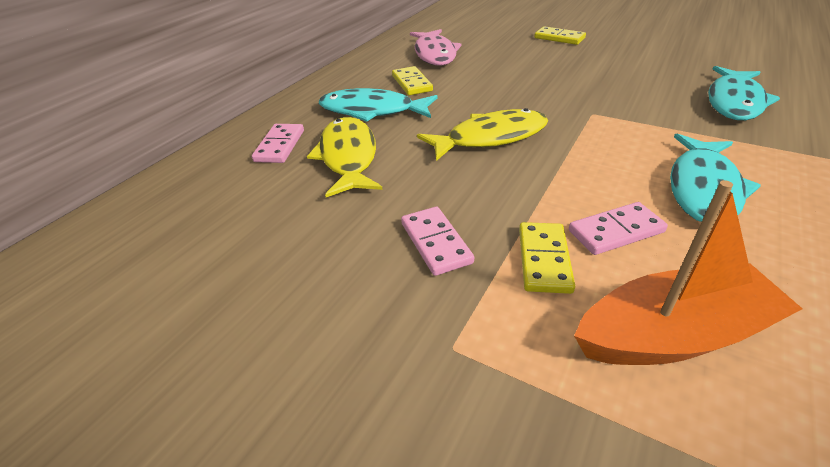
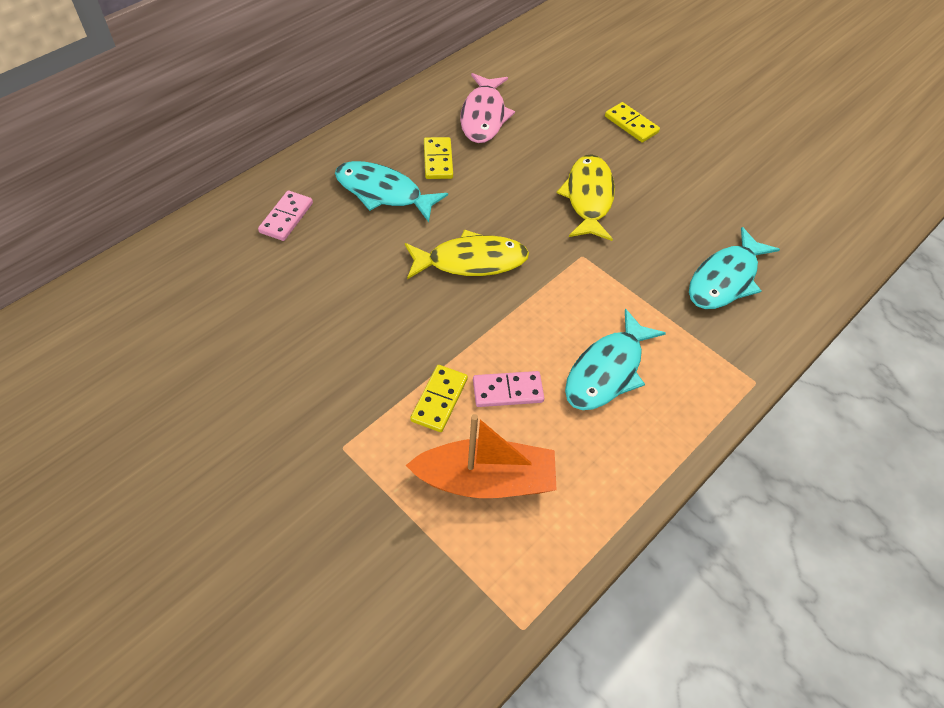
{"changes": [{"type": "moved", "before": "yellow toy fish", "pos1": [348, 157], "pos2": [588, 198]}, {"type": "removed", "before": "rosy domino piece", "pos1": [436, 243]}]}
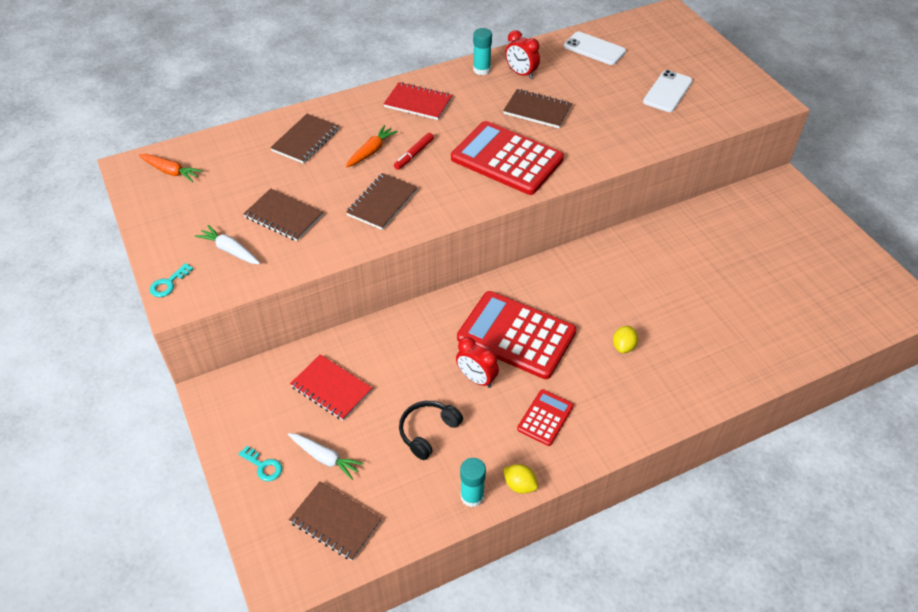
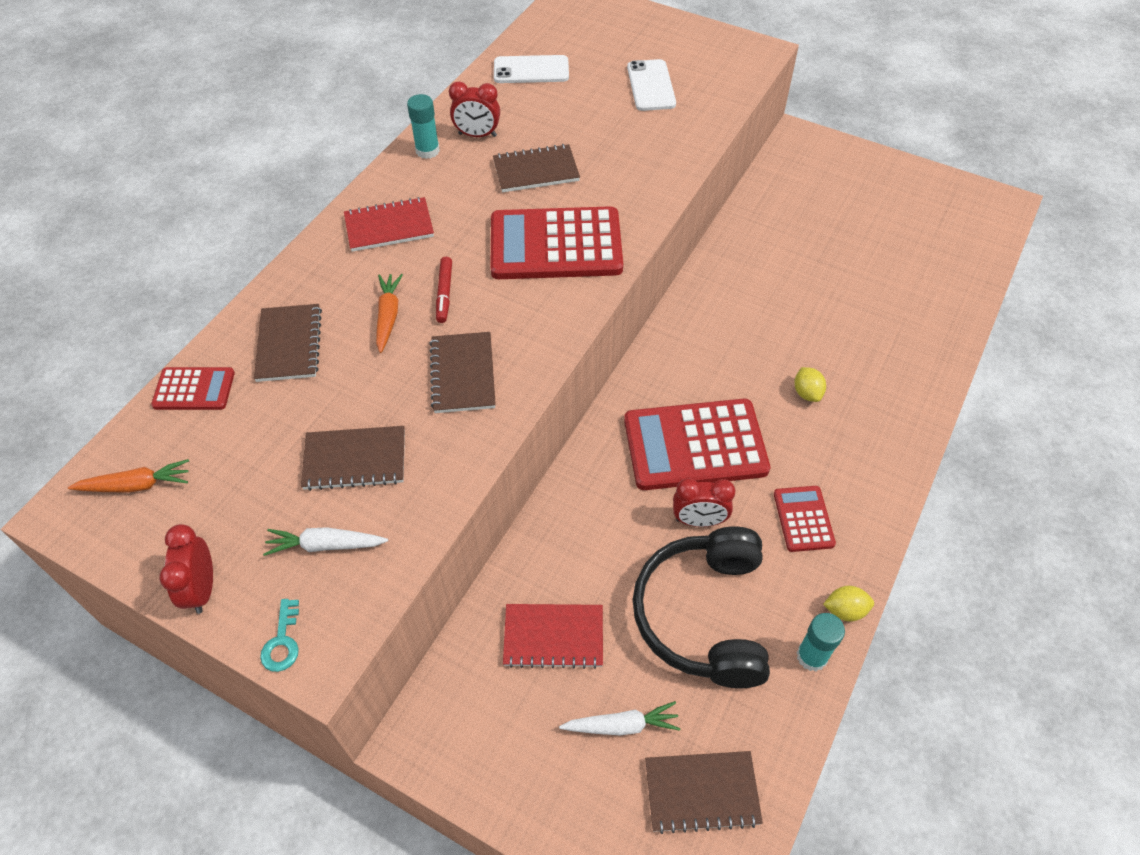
{"changes": [{"type": "added", "after": "scarlet adding machine", "pos2": [194, 389]}, {"type": "added", "after": "scarlet alarm clock", "pos2": [202, 589]}, {"type": "resized", "before": "ebony over-ear headphones", "pos1": [428, 431], "pos2": [703, 615], "scale": 1.9}, {"type": "removed", "before": "aqua key", "pos1": [263, 466]}]}
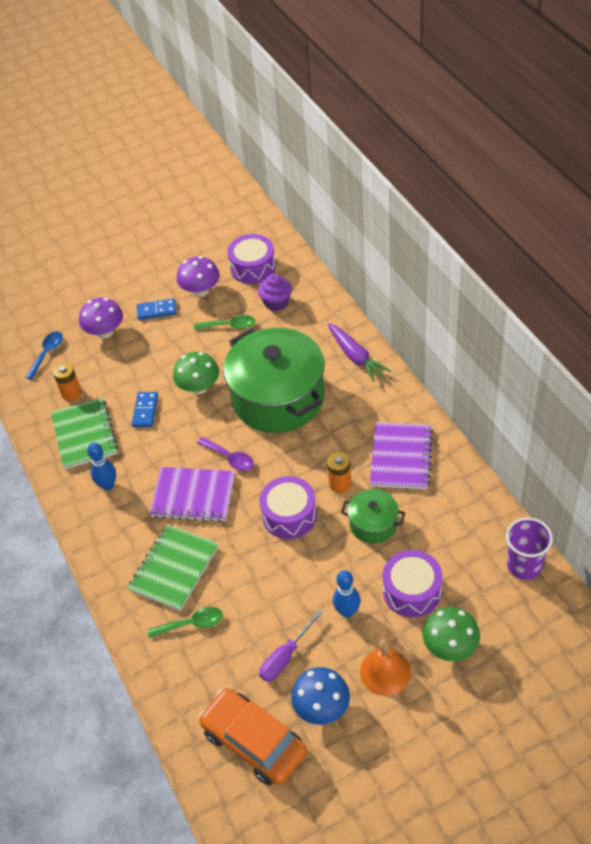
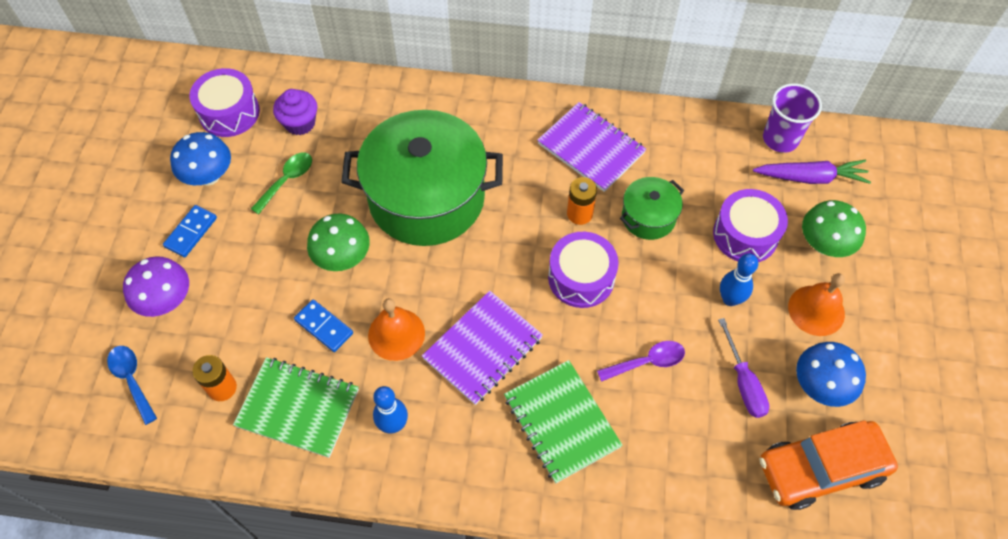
{"changes": [{"type": "recoloured", "before": "violet fungus", "after": "cobalt fungus", "pos1": [201, 291], "pos2": [209, 176]}, {"type": "added", "after": "orange-coloured hand bell", "pos2": [396, 334]}, {"type": "moved", "before": "violet tablespoon", "pos1": [230, 458], "pos2": [647, 362]}, {"type": "moved", "before": "violet toy carrot", "pos1": [356, 357], "pos2": [810, 177]}, {"type": "removed", "before": "emerald tablespoon", "pos1": [192, 624]}]}
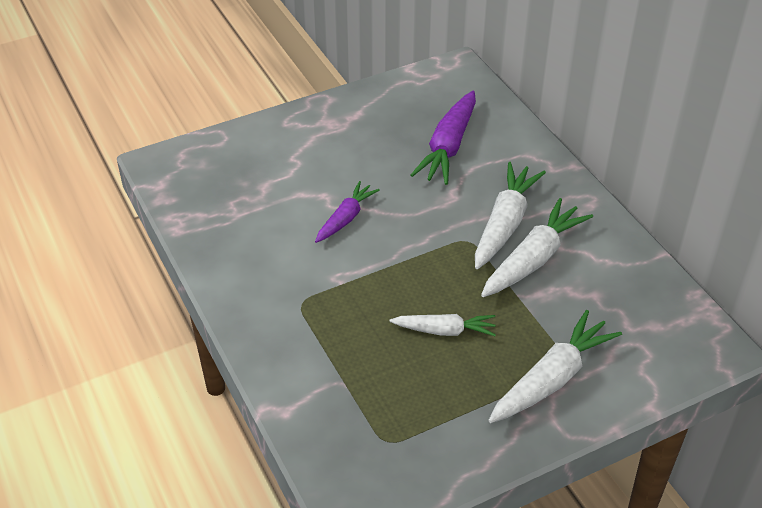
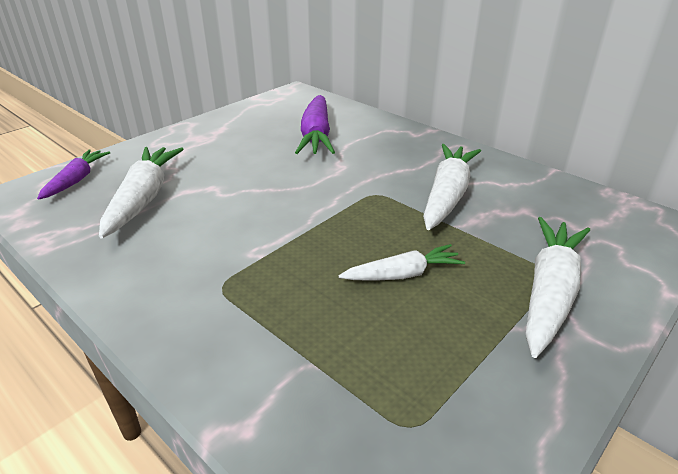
{"changes": [{"type": "moved", "before": "violet toy carrot", "pos1": [345, 218], "pos2": [76, 180]}, {"type": "moved", "before": "snow-white toy carrot", "pos1": [504, 224], "pos2": [143, 198]}]}
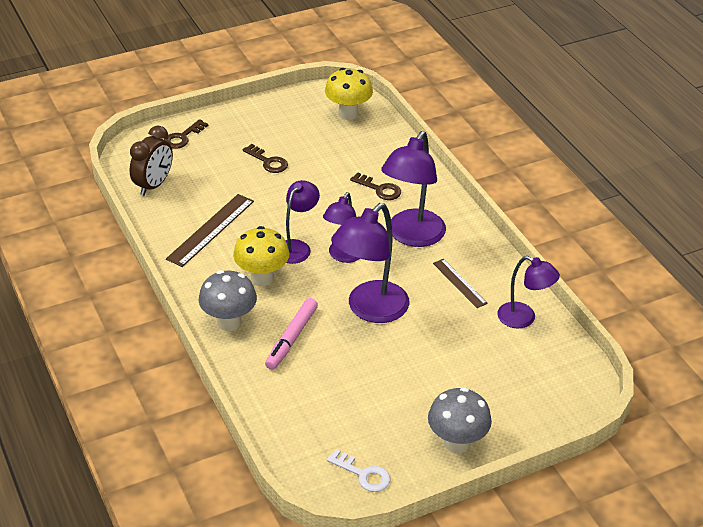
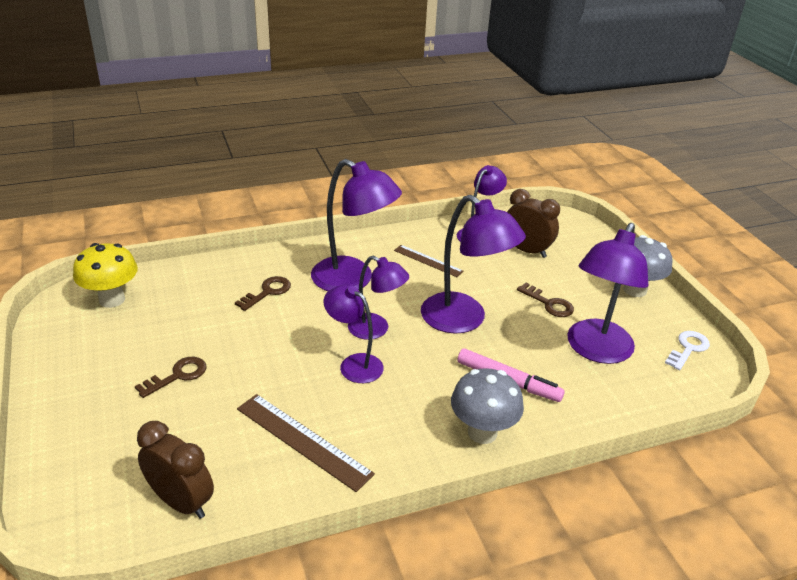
{"changes": [{"type": "turned", "before": "russet measuring stick", "pos1": [459, 283], "pos2": [428, 261], "turn": 60}, {"type": "added", "after": "russet alarm clock", "pos2": [526, 250]}, {"type": "moved", "before": "russet key", "pos1": [183, 137], "pos2": [549, 304]}, {"type": "added", "after": "violet desk lamp", "pos2": [595, 350]}, {"type": "removed", "before": "yellow fungus", "pos1": [262, 278]}]}
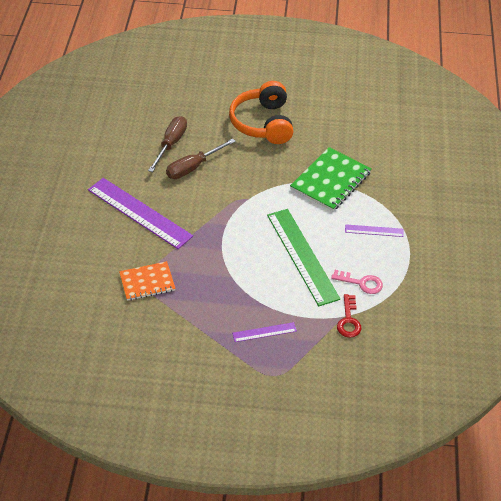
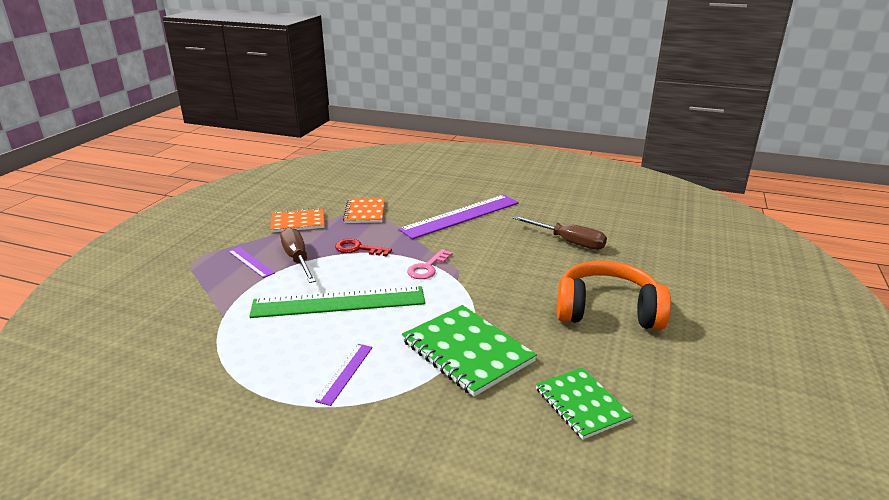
{"changes": [{"type": "turned", "before": "violet measuring stick", "pos1": [264, 332], "pos2": [251, 262], "turn": -45}, {"type": "added", "after": "orange-coloured exercise book", "pos2": [298, 222]}, {"type": "moved", "before": "russet flat screwdriver", "pos1": [193, 167], "pos2": [297, 259]}, {"type": "moved", "before": "scarlet key", "pos1": [348, 320], "pos2": [358, 249]}, {"type": "moved", "before": "rosy key", "pos1": [361, 283], "pos2": [427, 268]}, {"type": "added", "after": "emerald exercise book", "pos2": [581, 404]}]}
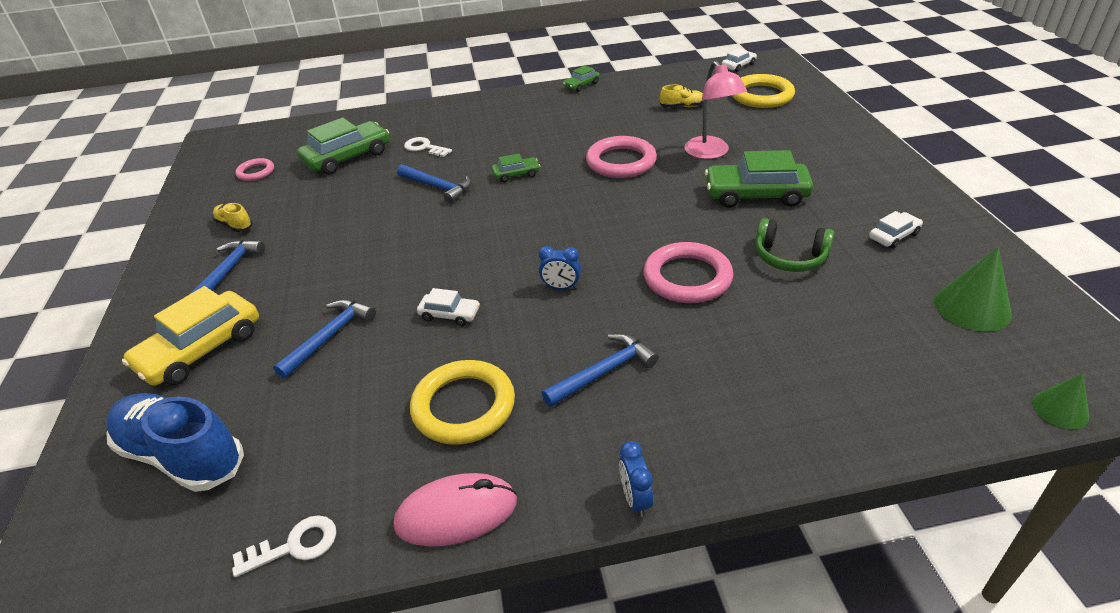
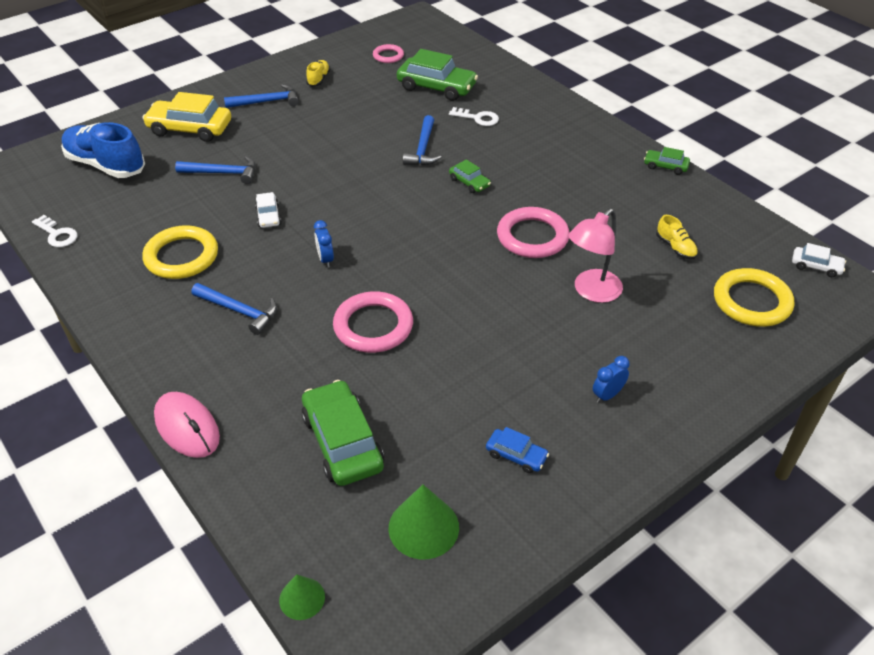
{"changes": [{"type": "turned", "before": "cobalt shoe", "pos1": [182, 455], "pos2": [106, 165], "turn": -60}, {"type": "moved", "before": "rosy computer mouse", "pos1": [456, 513], "pos2": [187, 427]}, {"type": "moved", "before": "emerald car", "pos1": [756, 194], "pos2": [342, 442]}, {"type": "turned", "before": "snow-white key", "pos1": [424, 147], "pos2": [478, 118], "turn": 105}, {"type": "recoloured", "before": "snow-white car", "after": "cobalt car", "pos1": [893, 236], "pos2": [516, 455]}, {"type": "moved", "before": "cobalt alarm clock", "pos1": [635, 499], "pos2": [607, 395]}, {"type": "removed", "before": "emerald over-ear headphones", "pos1": [789, 257]}]}
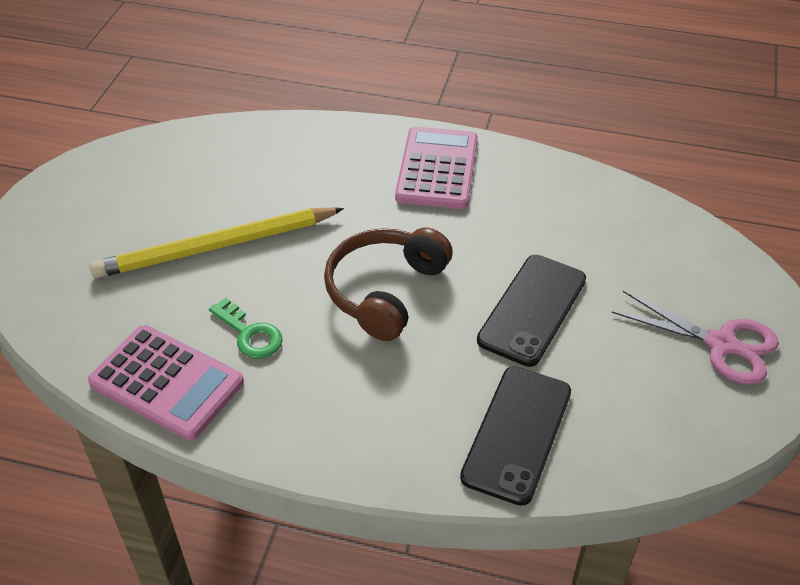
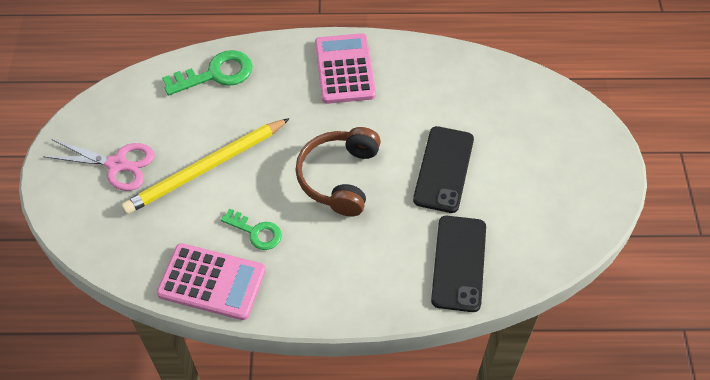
{"changes": [{"type": "moved", "before": "rosy shears", "pos1": [721, 344], "pos2": [117, 164]}, {"type": "added", "after": "emerald key", "pos2": [216, 74]}]}
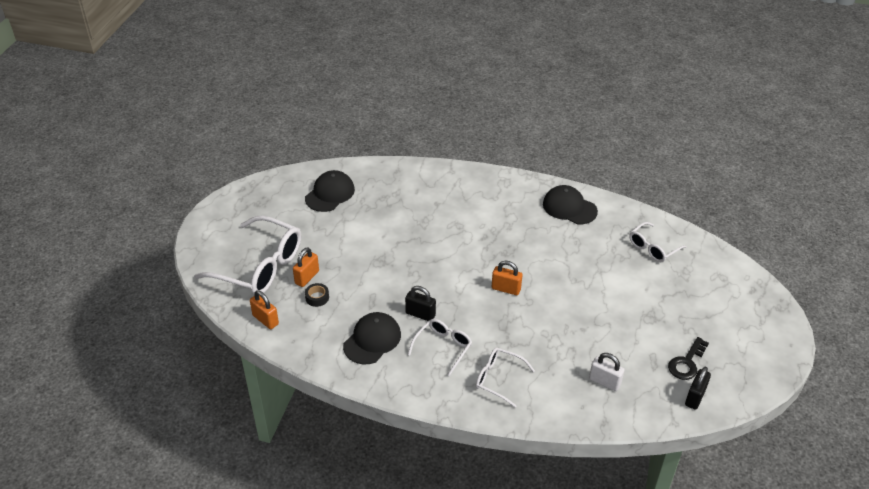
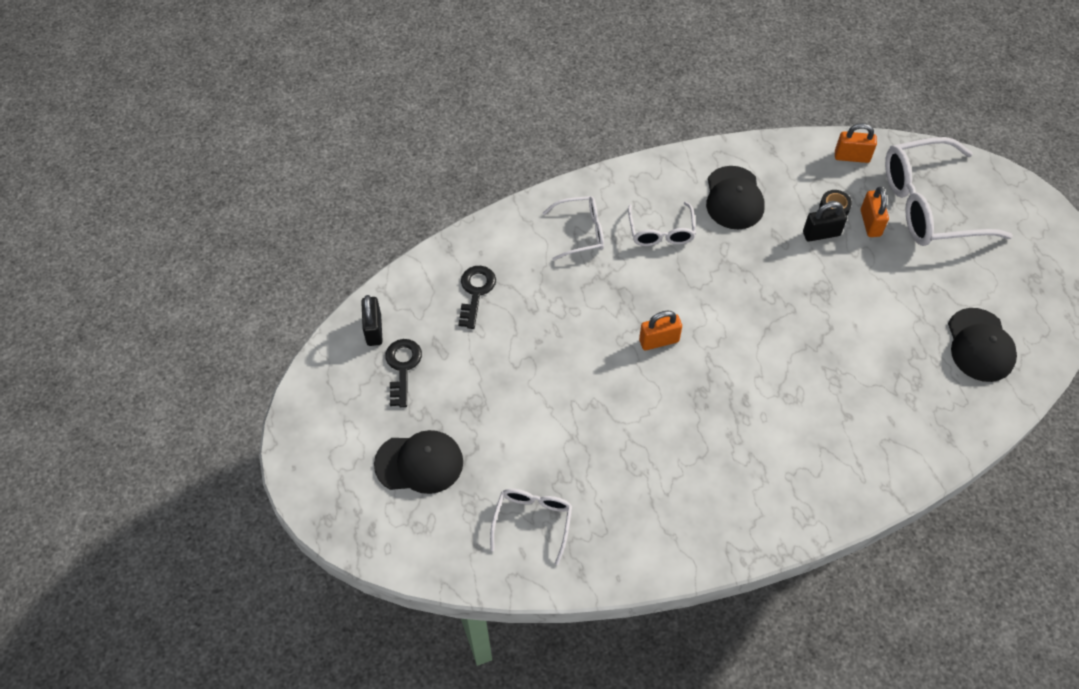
{"changes": [{"type": "moved", "before": "ebony cap", "pos1": [569, 207], "pos2": [419, 463]}, {"type": "replaced", "before": "snow-white padlock", "after": "ebony key", "pos1": [604, 382], "pos2": [476, 292]}, {"type": "moved", "before": "ebony padlock", "pos1": [420, 314], "pos2": [821, 234]}]}
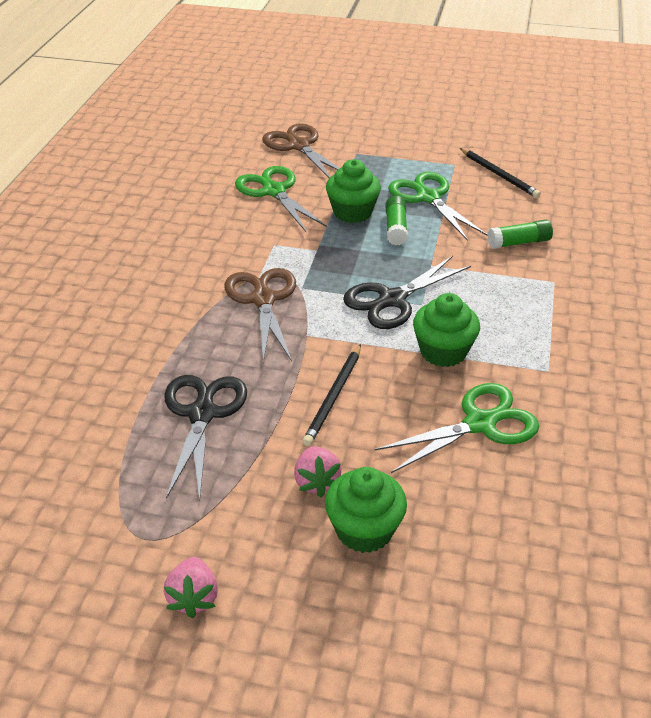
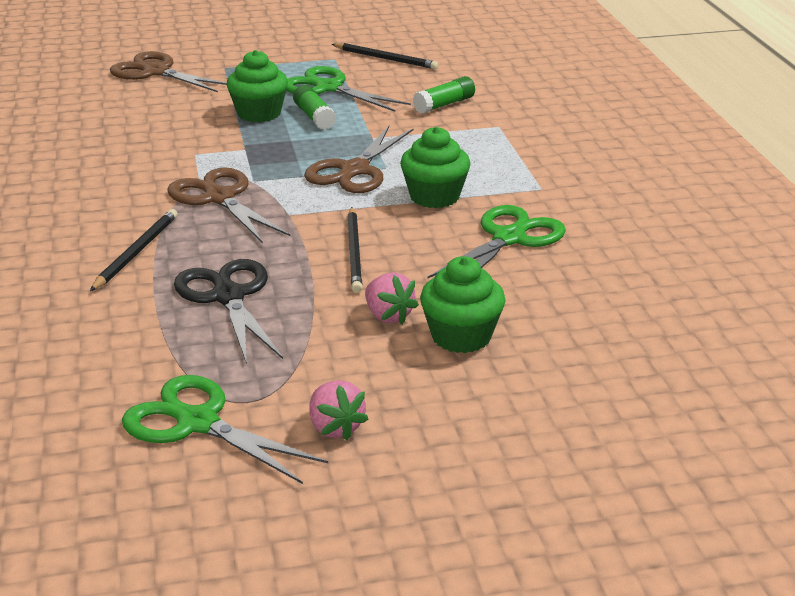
{"changes": [{"type": "added", "after": "ebony lead pencil", "pos2": [136, 252]}, {"type": "moved", "before": "emerald shears", "pos1": [274, 191], "pos2": [198, 423]}, {"type": "recoloured", "before": "ebony shears", "after": "russet shears", "pos1": [392, 300], "pos2": [355, 170]}]}
